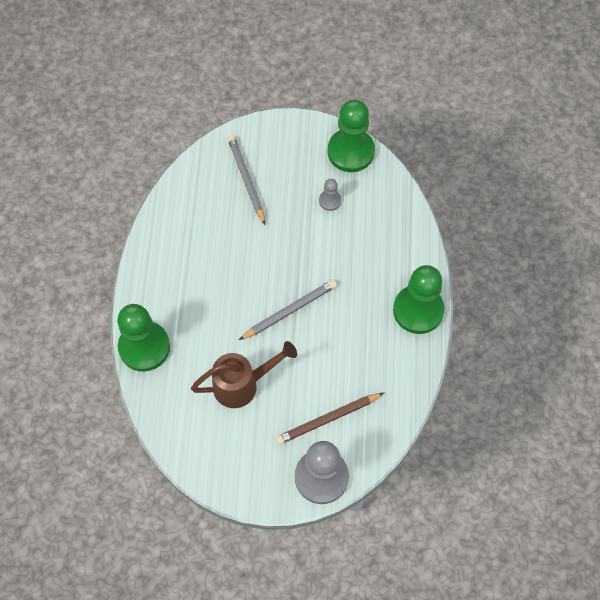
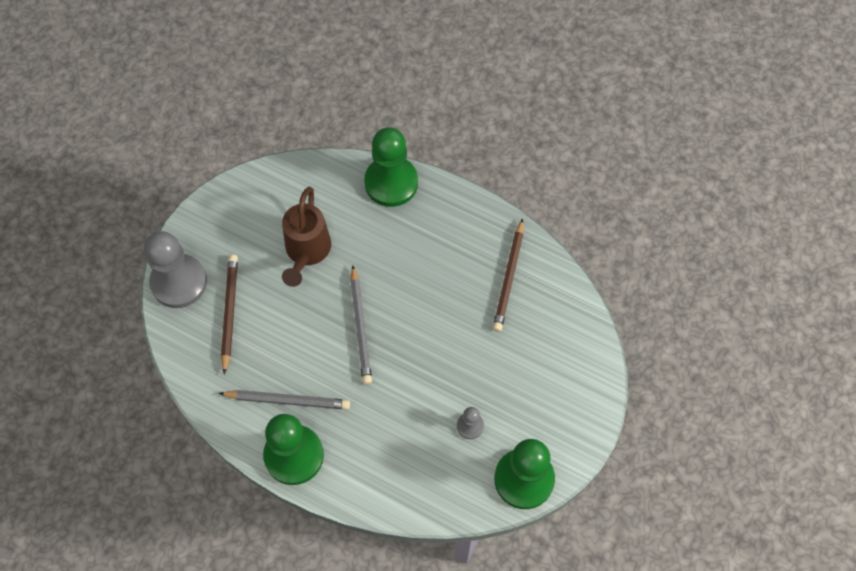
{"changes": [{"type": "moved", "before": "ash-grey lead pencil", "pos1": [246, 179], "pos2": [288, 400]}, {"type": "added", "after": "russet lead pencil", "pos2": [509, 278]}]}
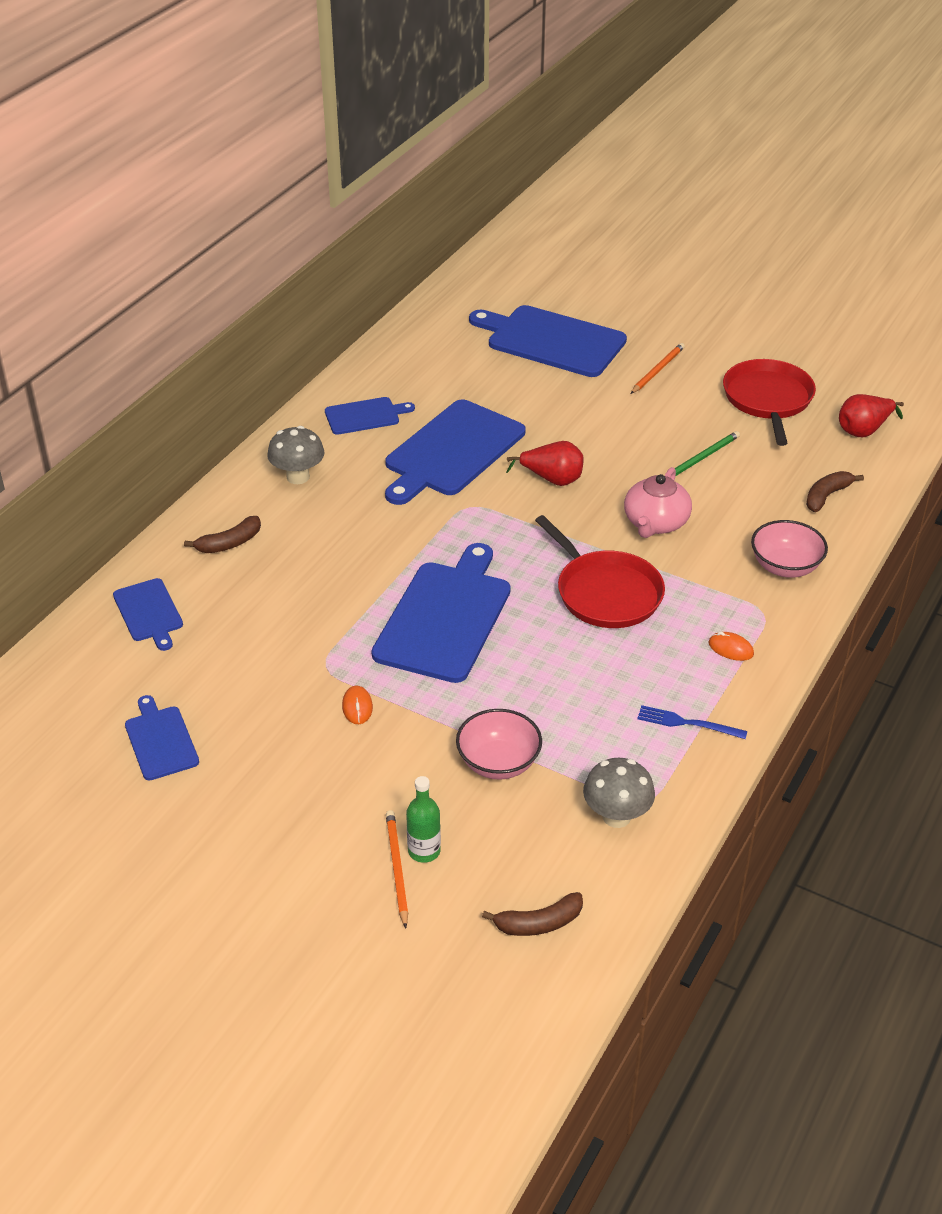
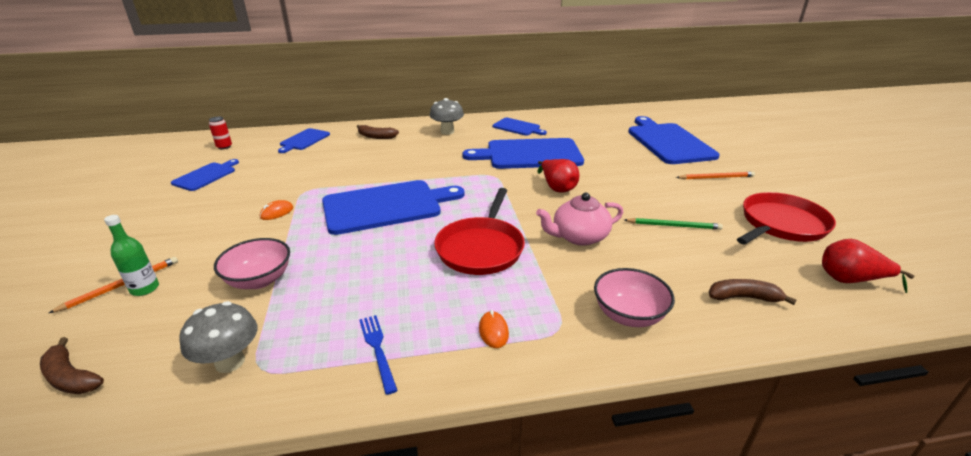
{"changes": [{"type": "added", "after": "scarlet tin", "pos2": [224, 147]}]}
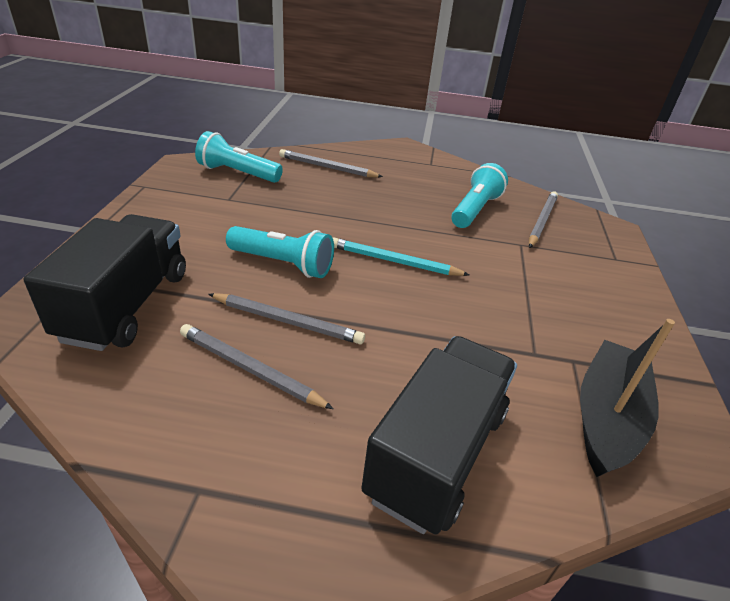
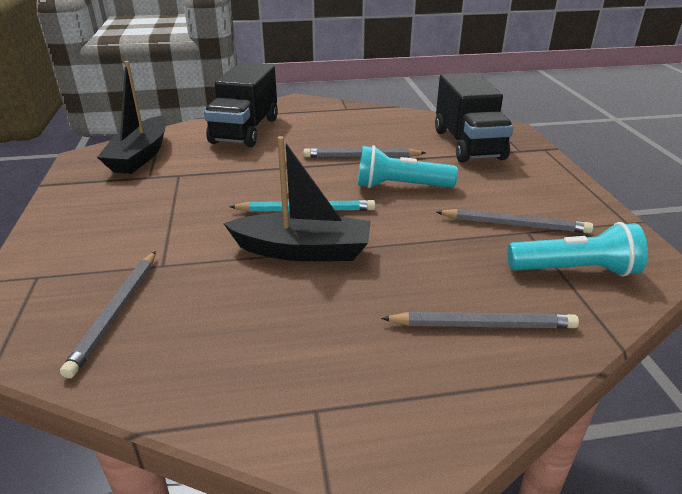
{"changes": [{"type": "added", "after": "ebony toy boat", "pos2": [303, 250]}, {"type": "moved", "before": "ash-grey lead pencil", "pos1": [250, 369], "pos2": [514, 225]}, {"type": "removed", "before": "aqua torch", "pos1": [475, 209]}]}
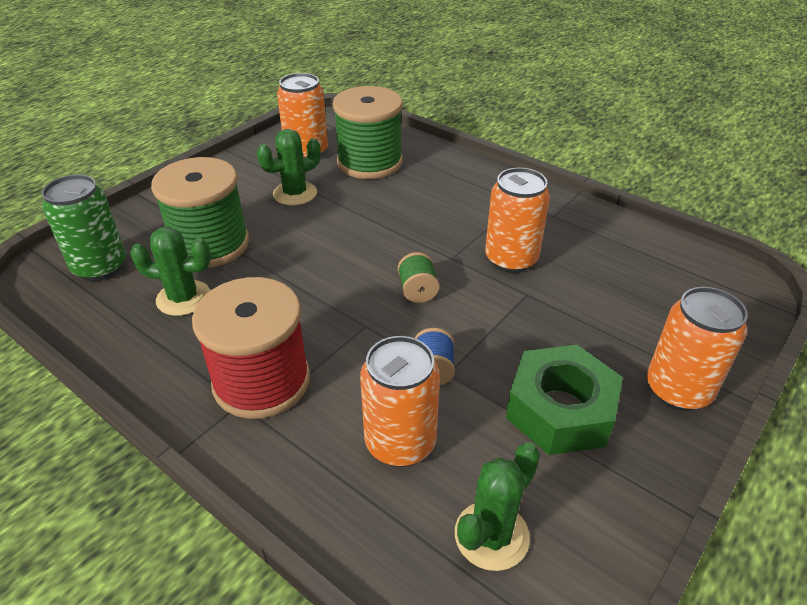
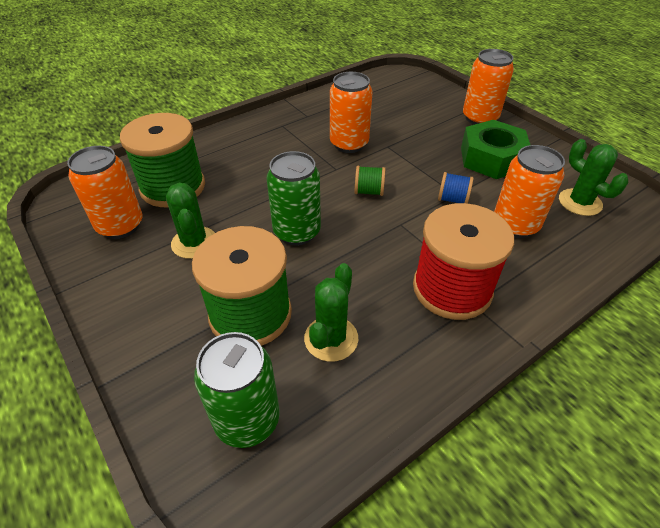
{"changes": [{"type": "added", "after": "emerald tin", "pos2": [297, 232]}]}
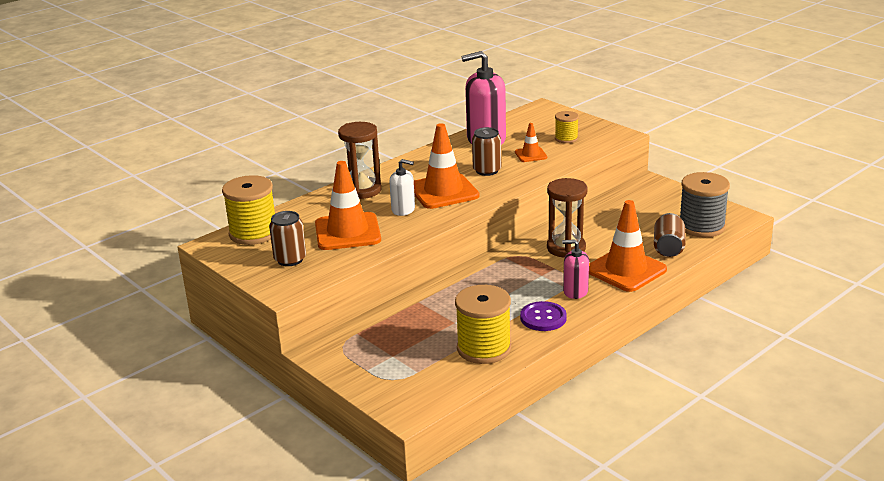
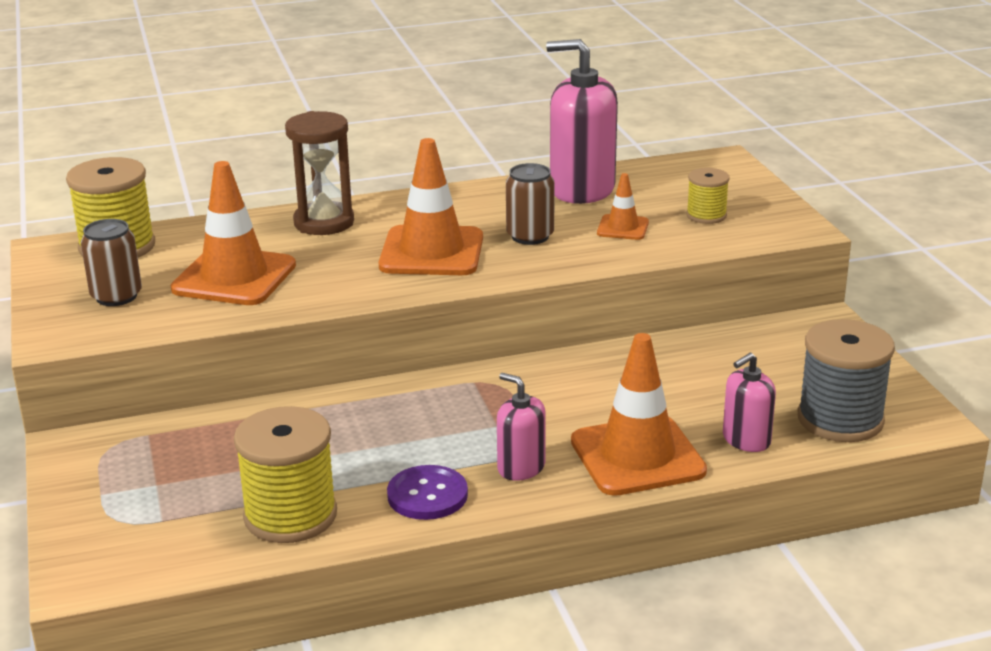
{"changes": [{"type": "replaced", "before": "russet tin", "after": "rosy soap pump", "pos1": [668, 248], "pos2": [746, 440]}, {"type": "removed", "before": "snow-white soap pump", "pos1": [403, 210]}, {"type": "removed", "before": "russet sandglass", "pos1": [566, 248]}]}
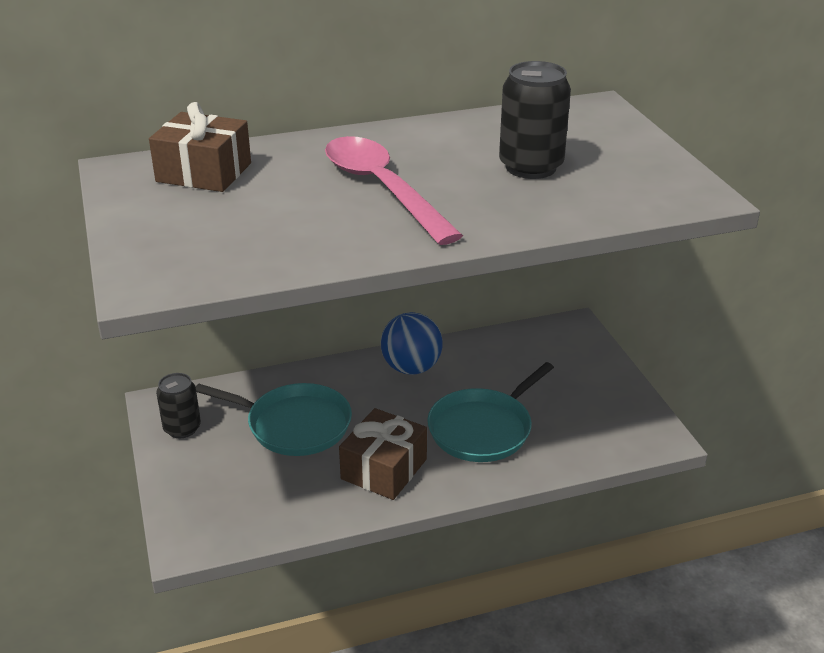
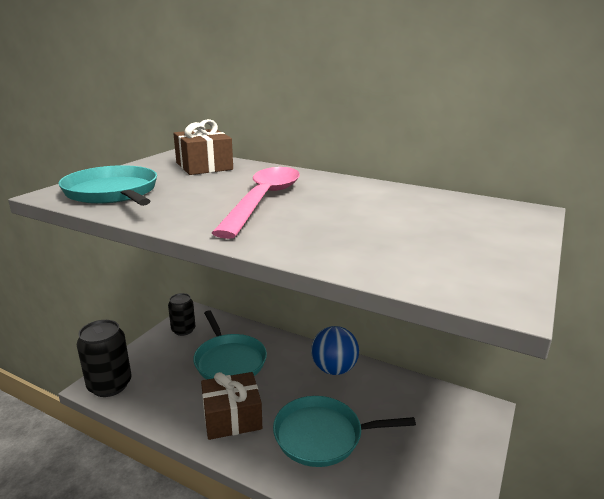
{"changes": [{"type": "added", "after": "aqua frying pan", "pos2": [113, 193]}, {"type": "moved", "before": "ebony tin", "pos1": [531, 167], "pos2": [110, 385]}]}
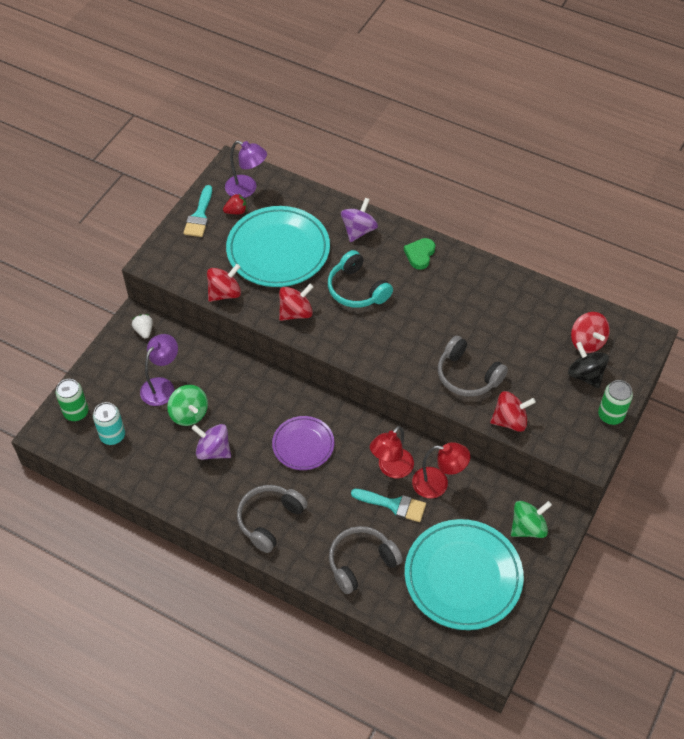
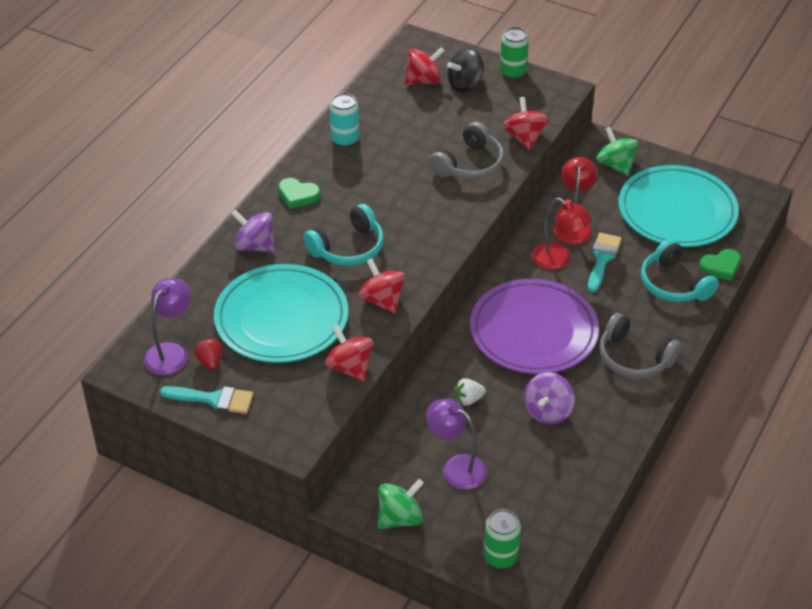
{"changes": [{"type": "moved", "before": "aqua tin", "pos1": [112, 435], "pos2": [345, 139]}, {"type": "moved", "before": "emerald spinning top", "pos1": [189, 414], "pos2": [400, 518]}, {"type": "moved", "before": "snow-white strawberry", "pos1": [144, 331], "pos2": [468, 399]}, {"type": "resized", "before": "violet plate", "pos1": [303, 445], "pos2": [533, 331], "scale": 1.77}, {"type": "recoloured", "before": "ash-grey over-ear headphones", "after": "aqua over-ear headphones", "pos1": [361, 562], "pos2": [674, 284]}, {"type": "added", "after": "emerald love heart", "pos2": [720, 267]}]}
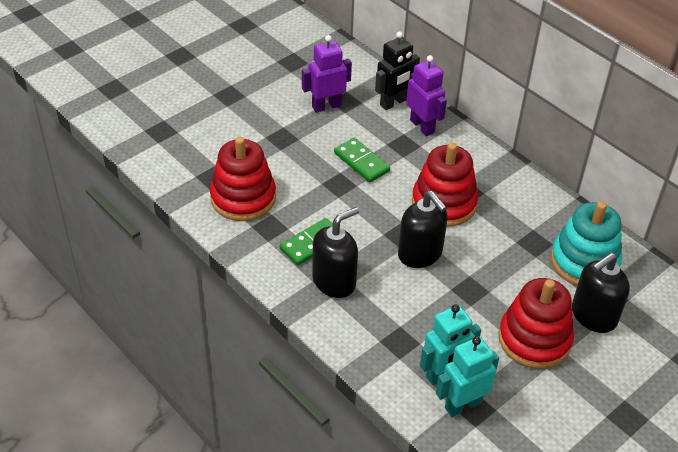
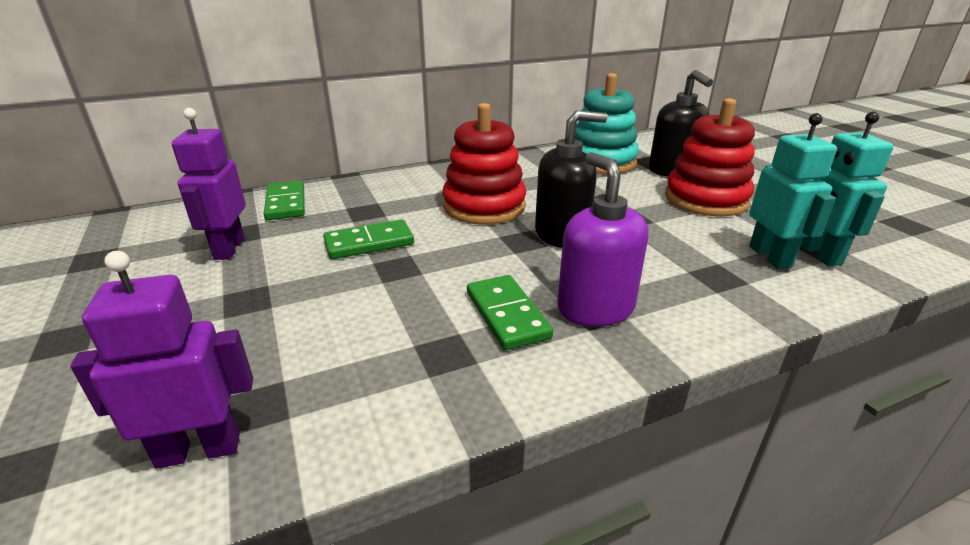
{"changes": [{"type": "moved", "before": "violet robot figure", "pos1": [422, 126], "pos2": [199, 450]}, {"type": "replaced", "before": "ebony robot figure", "after": "emerald domino piece", "pos1": [393, 103], "pos2": [285, 203]}, {"type": "recoloured", "before": "ebony soap pump", "after": "violet soap pump", "pos1": [334, 281], "pos2": [595, 308]}, {"type": "removed", "before": "scarlet ring stacker", "pos1": [243, 198]}]}
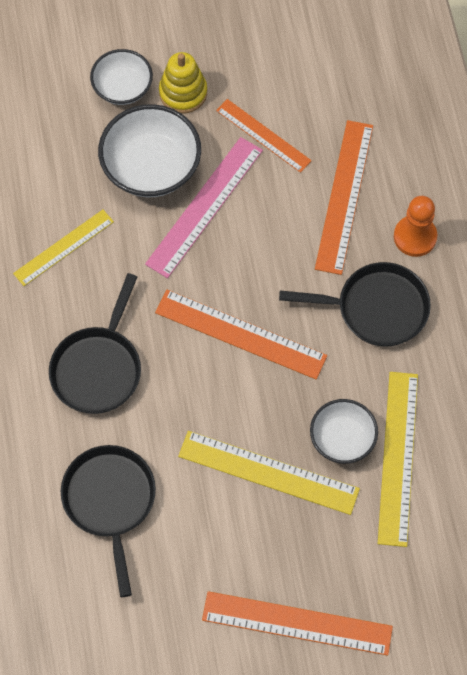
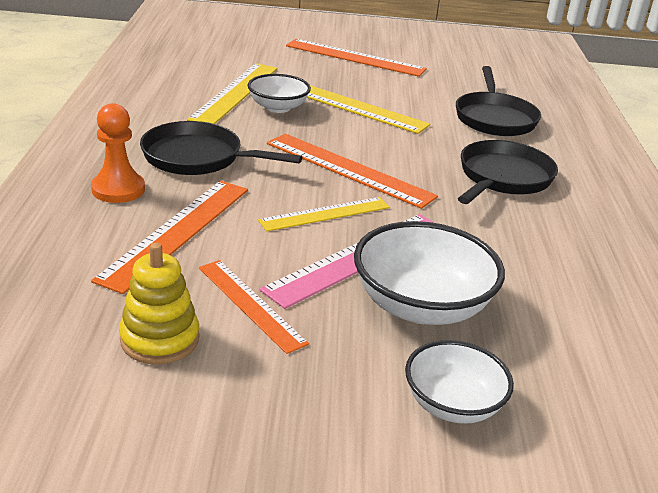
{"changes": [{"type": "moved", "before": "yellow ring stacker", "pos1": [183, 93], "pos2": [160, 339]}, {"type": "moved", "before": "yellow measuring stick", "pos1": [63, 247], "pos2": [325, 214]}]}
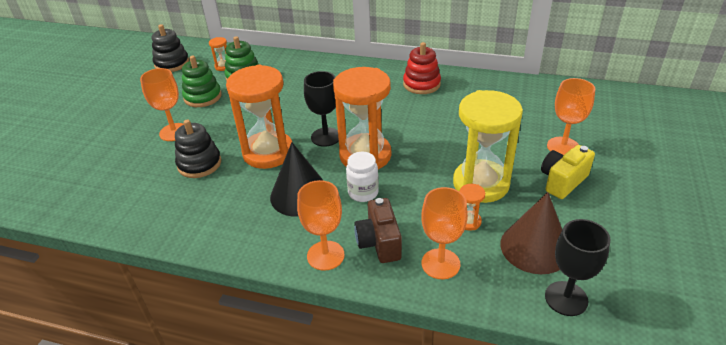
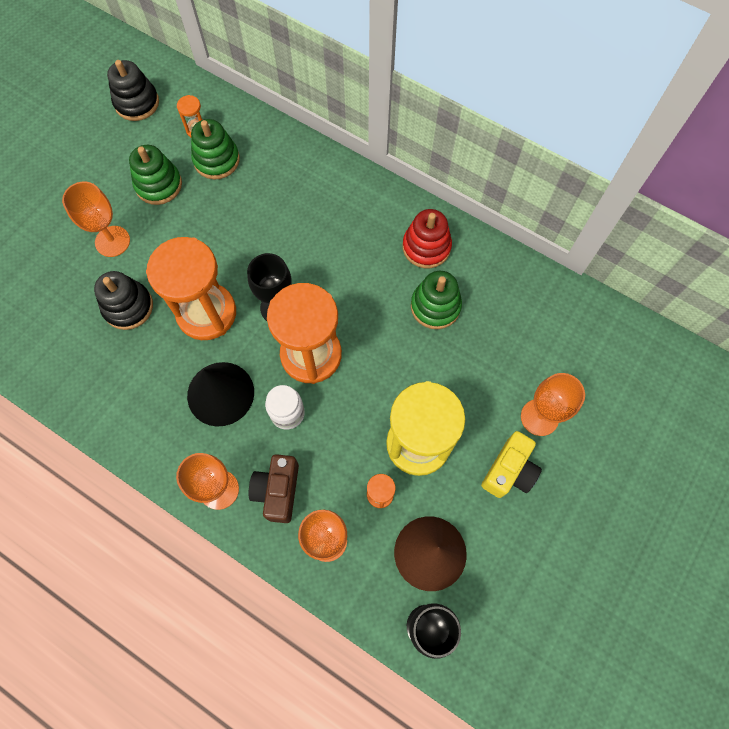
{"changes": [{"type": "added", "after": "emerald ring stacker", "pos2": [435, 306]}, {"type": "turned", "before": "yellow camera", "pos1": [562, 181], "pos2": [509, 471], "turn": 150}]}
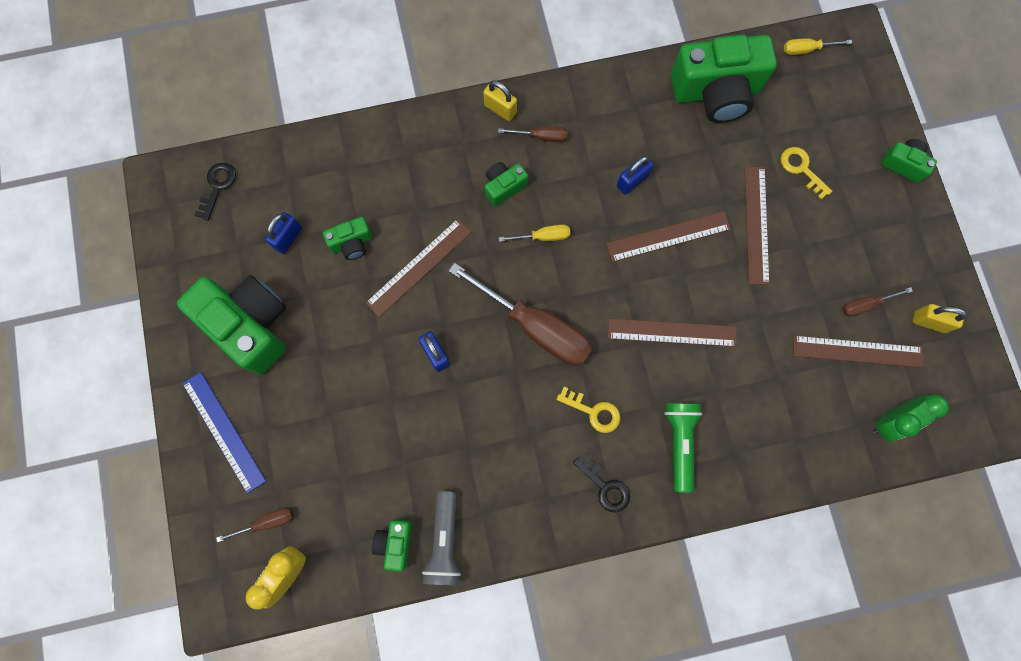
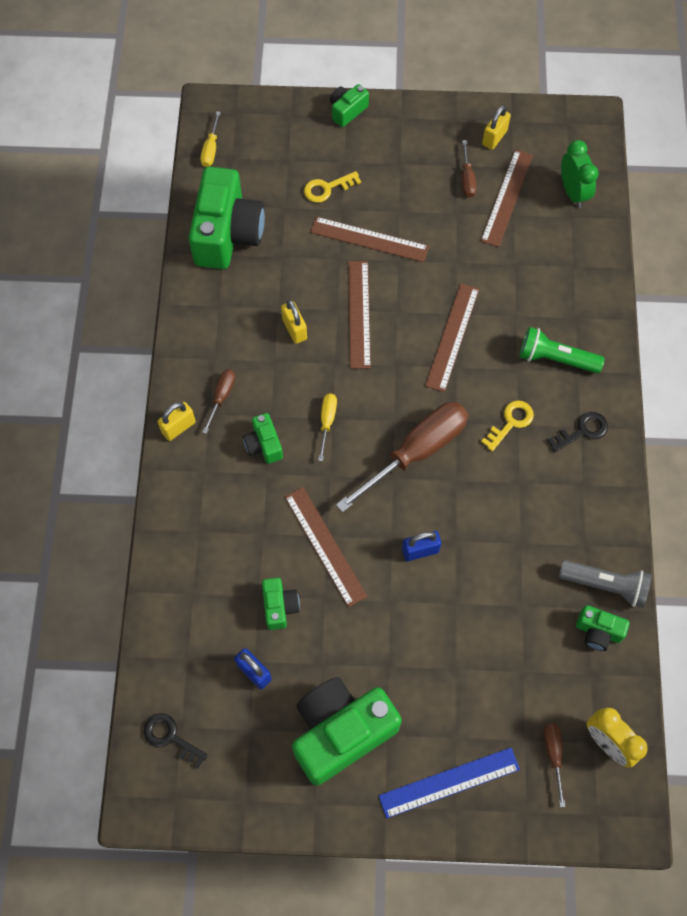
{"changes": [{"type": "recoloured", "before": "cobalt padlock", "after": "yellow padlock", "pos1": [632, 181], "pos2": [294, 329]}]}
